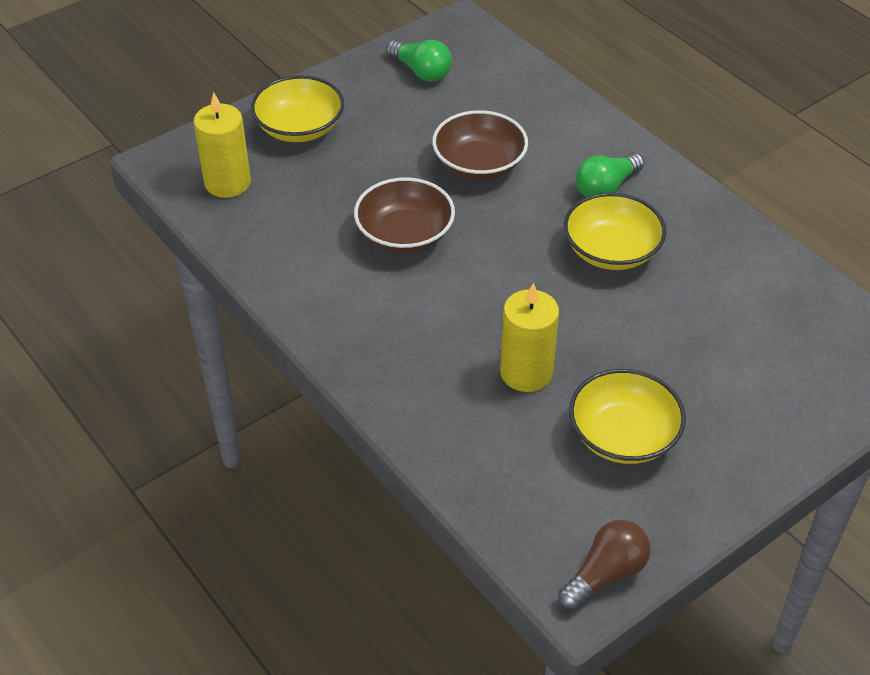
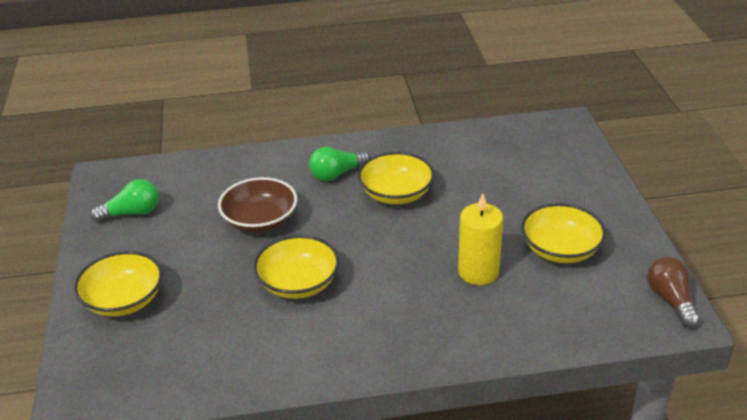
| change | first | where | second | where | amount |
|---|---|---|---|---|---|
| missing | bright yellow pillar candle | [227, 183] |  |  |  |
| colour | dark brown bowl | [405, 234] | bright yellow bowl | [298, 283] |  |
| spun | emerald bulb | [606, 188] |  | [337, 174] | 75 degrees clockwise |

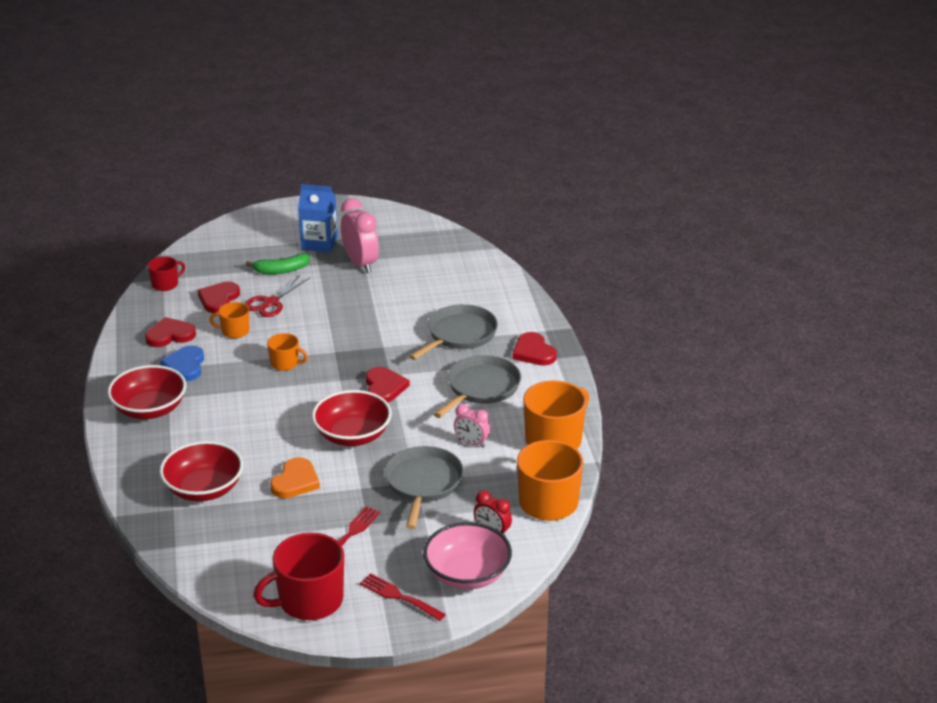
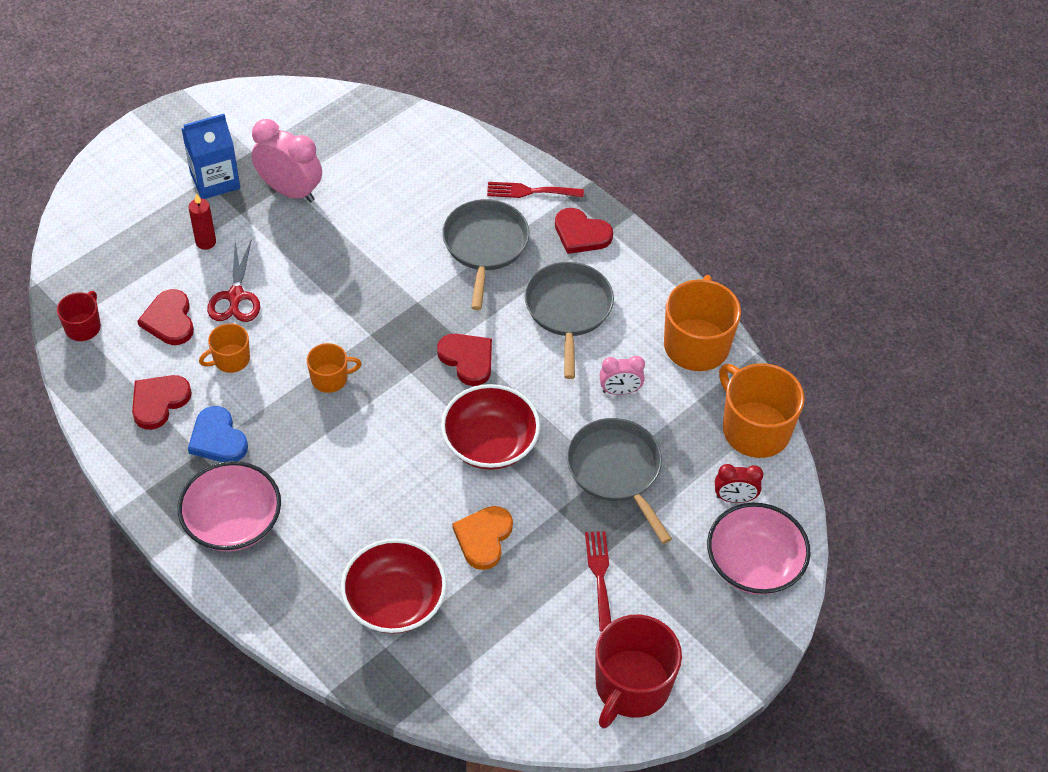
| change | first | where | second | where | amount |
|---|---|---|---|---|---|
| relocated | scarlet fork | [398, 596] |  | [530, 191] |  |
| exchanged | emerald banana fruit | [281, 270] | scarlet pillar candle | [206, 242] |  |
| colour | scarlet bowl | [150, 409] | rose-pink bowl | [233, 522] |  |
| spun | bright orange heart shape | [295, 481] |  | [483, 538] | 150 degrees counterclockwise |

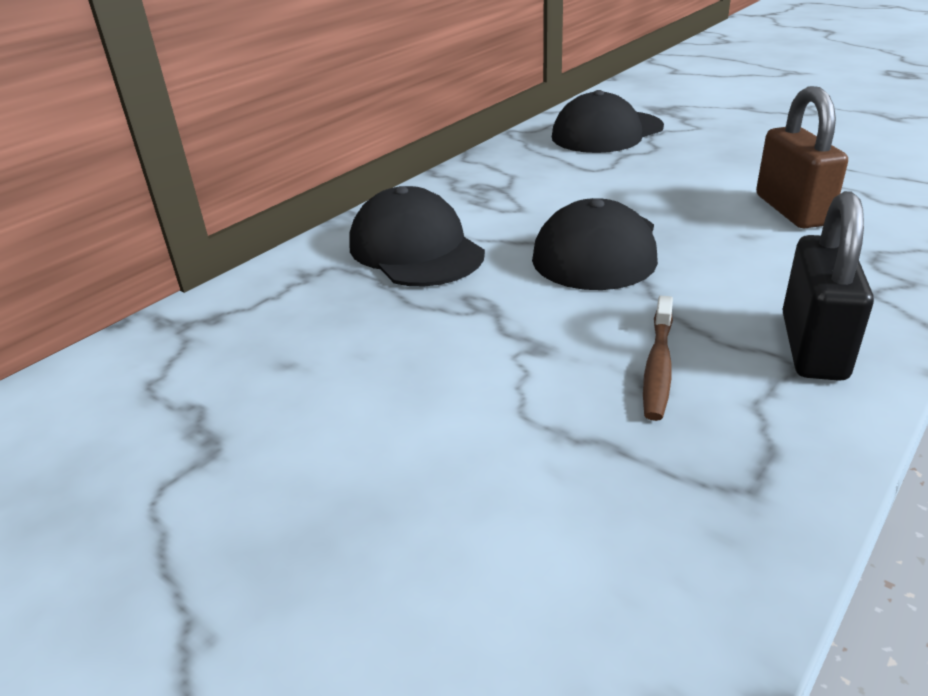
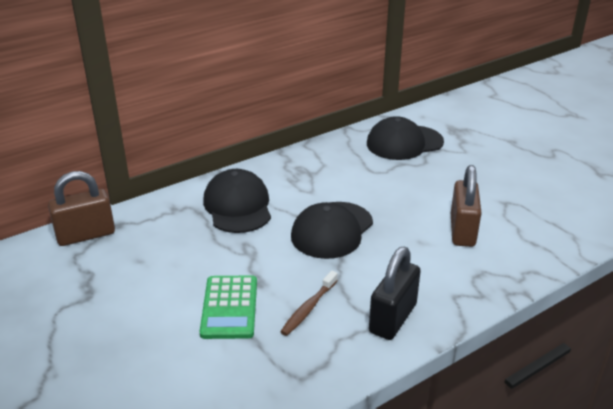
| change | first | where | second | where | amount |
|---|---|---|---|---|---|
| appeared |  |  | dark brown small lock | [86, 235] |  |
| appeared |  |  | emerald adding machine | [229, 307] |  |

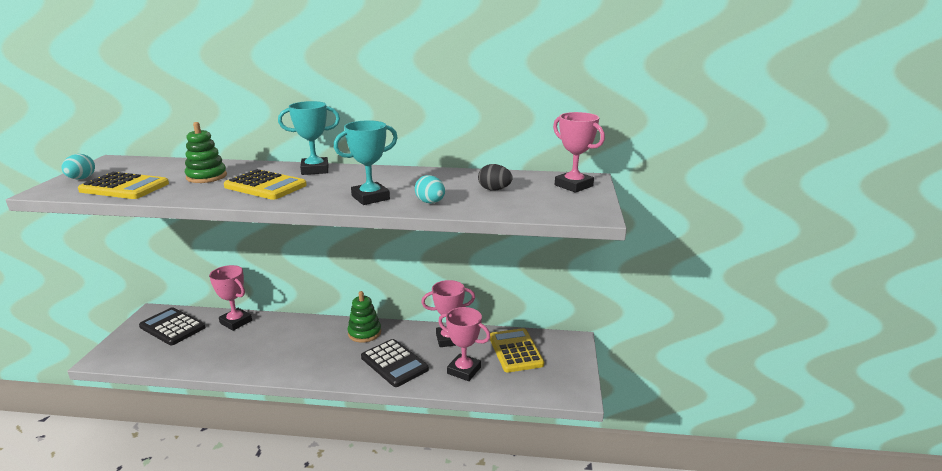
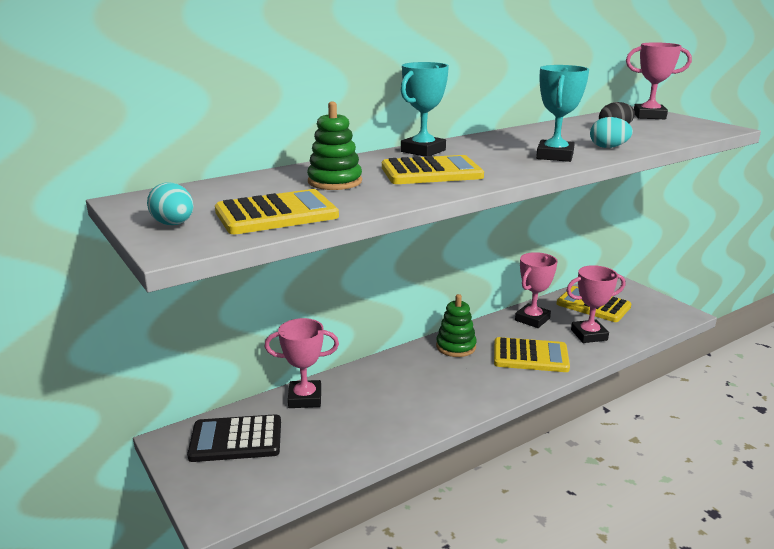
| change | first | where | second | where | amount |
|---|---|---|---|---|---|
| colour | ebony adding machine | [394, 363] | bright yellow adding machine | [530, 356] |  |

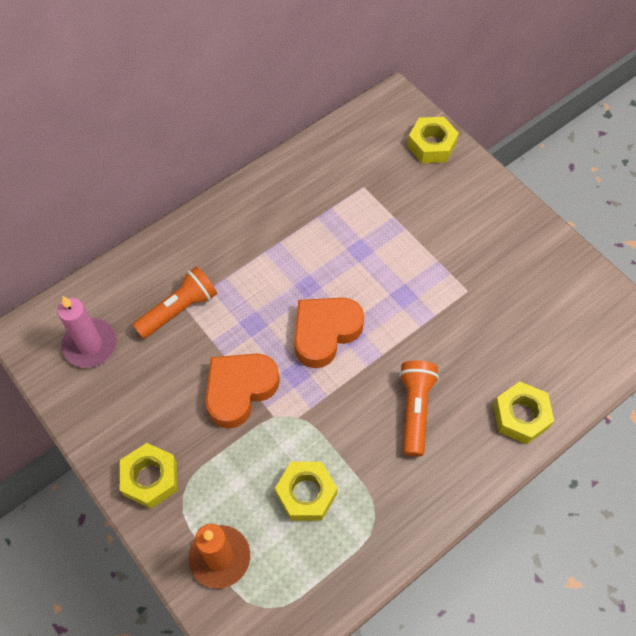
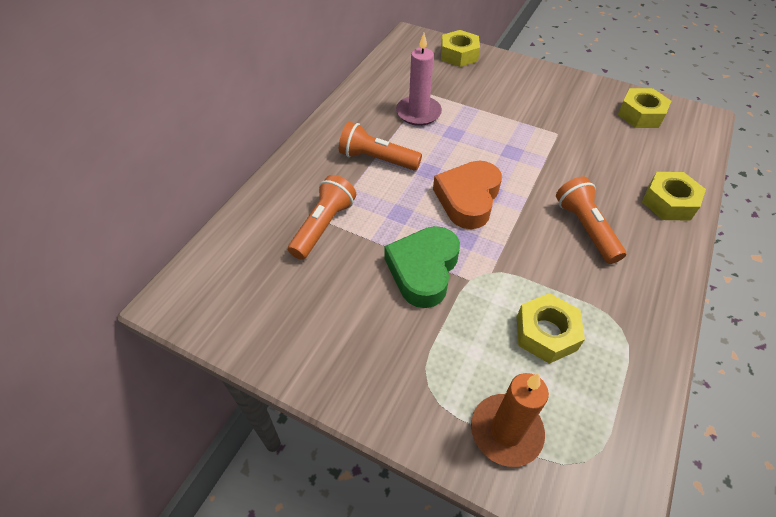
| change | first | where | second | where | amount |
|---|---|---|---|---|---|
| appeared |  |  | bright orange pocket torch | [377, 159] |  |
| relocated | rose-pink pillar candle | [90, 345] |  | [418, 113] |  |
| relocated | bright yellow nut | [150, 478] |  | [640, 114] |  |
| colour | bright orange heart shape | [239, 390] | emerald heart shape | [423, 270] |  |

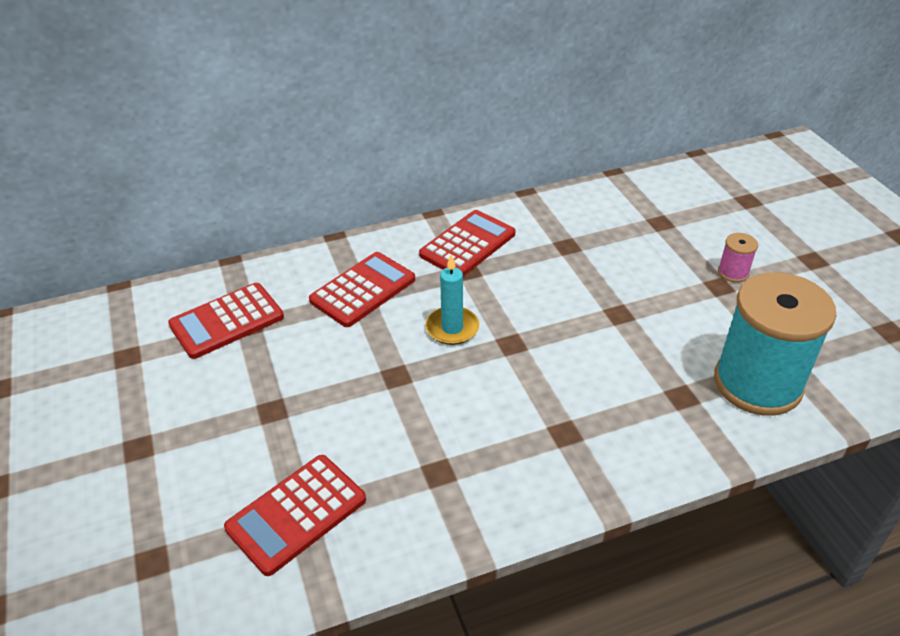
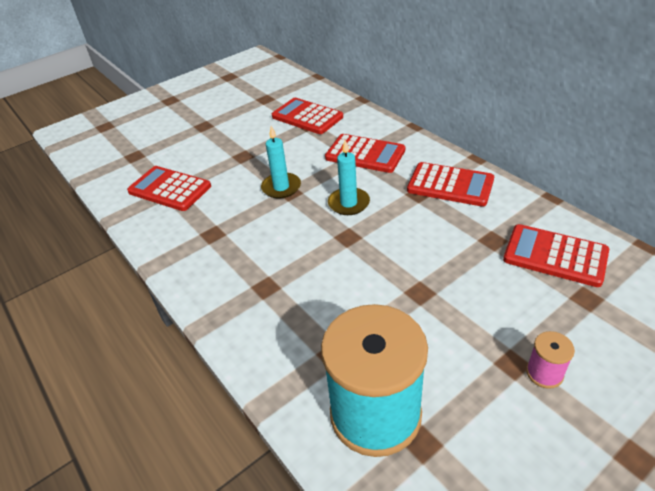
| change | first | where | second | where | amount |
|---|---|---|---|---|---|
| appeared |  |  | aqua pillar candle | [281, 187] |  |
| appeared |  |  | scarlet adding machine | [555, 256] |  |

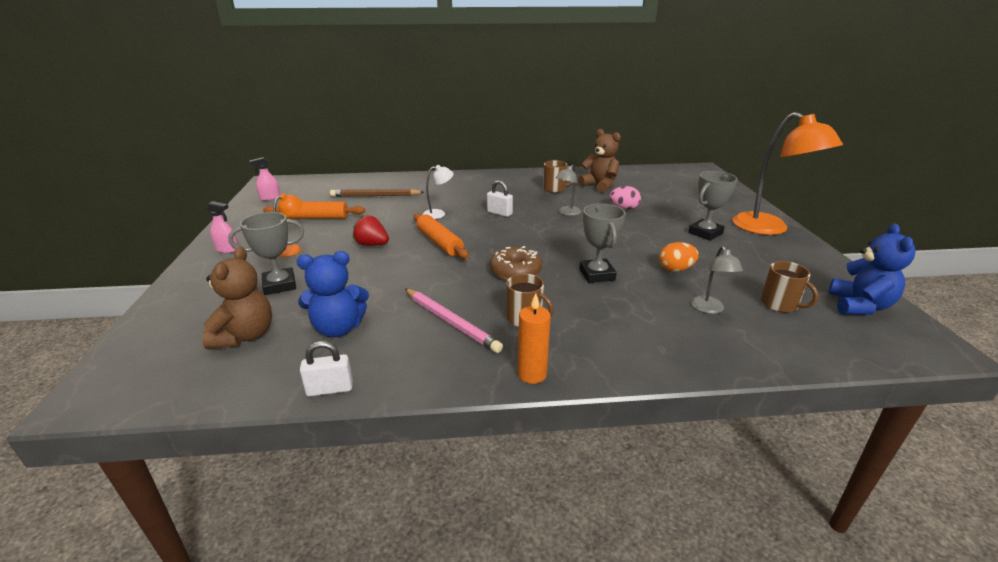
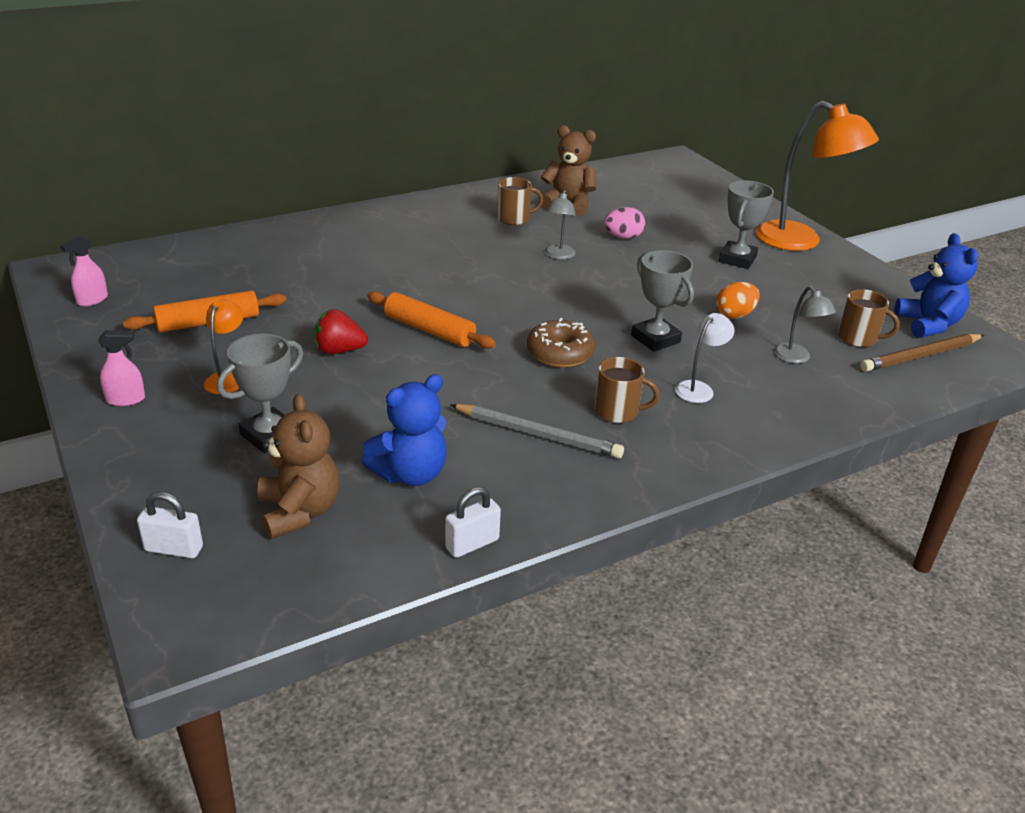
| change | first | where | second | where | amount |
|---|---|---|---|---|---|
| missing | bright orange pillar candle | [532, 374] |  |  |  |
| relocated | dark brown wooden pencil | [375, 196] |  | [920, 356] |  |
| relocated | snow-white lamp | [438, 213] |  | [699, 388] |  |
| relocated | snow-white small lock | [499, 213] |  | [174, 549] |  |
| colour | rose-pink wooden pencil | [451, 322] | grey wooden pencil | [538, 434] |  |

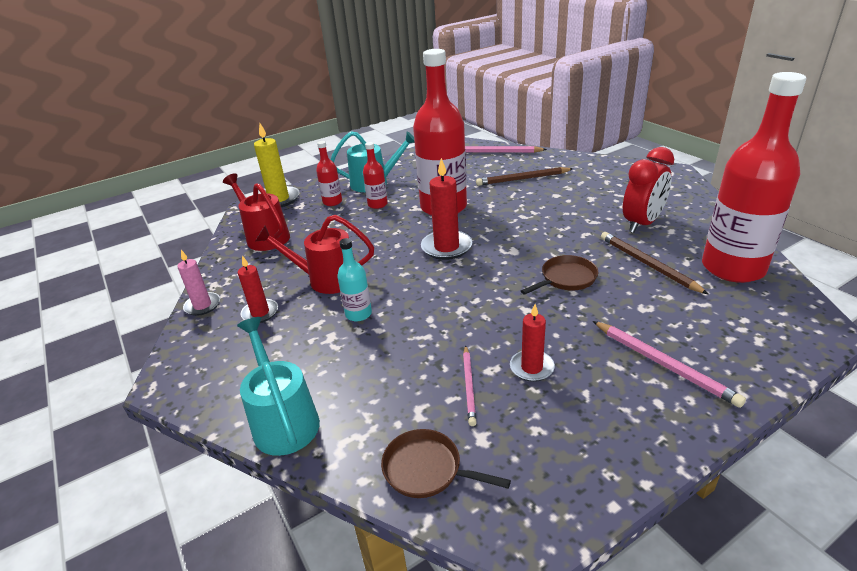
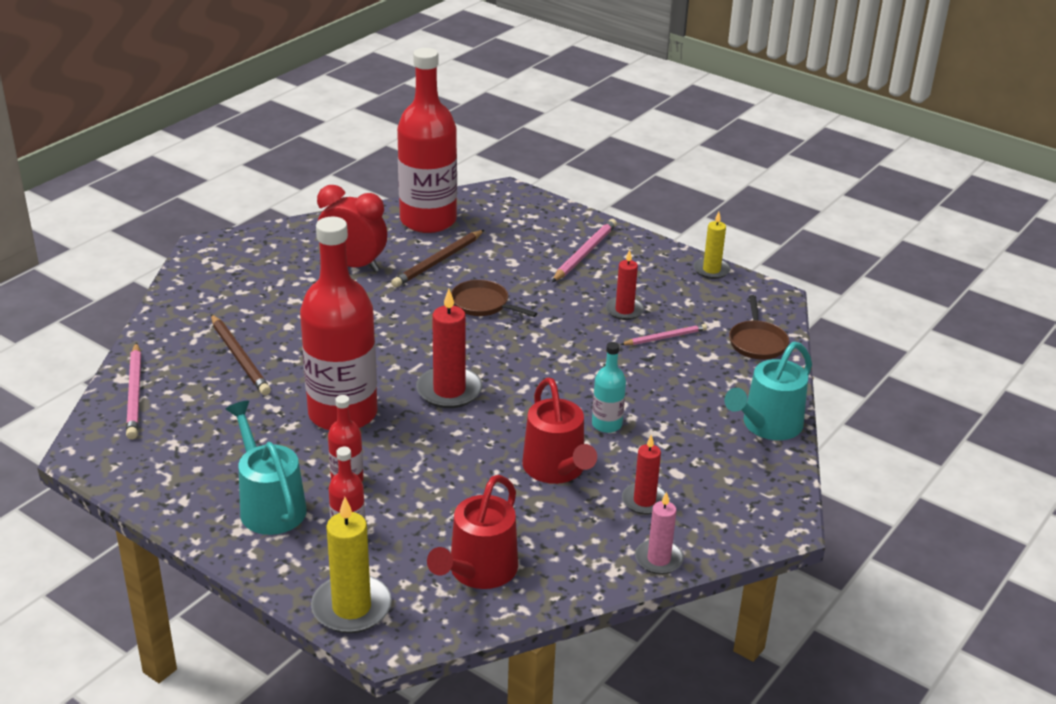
| change | first | where | second | where | amount |
|---|---|---|---|---|---|
| appeared |  |  | bright yellow pillar candle | [711, 270] |  |

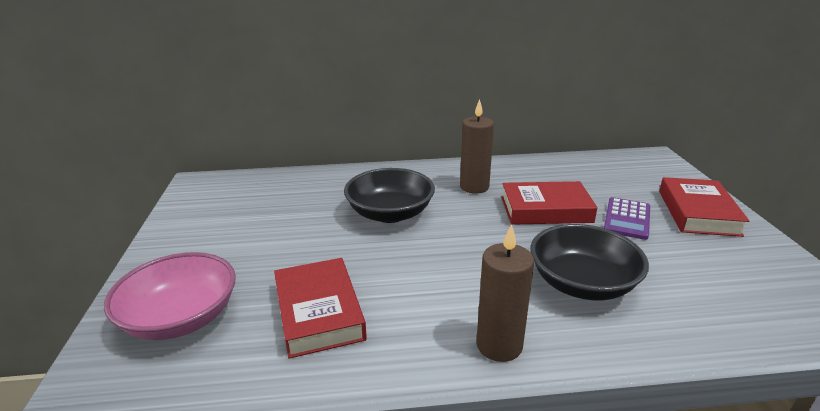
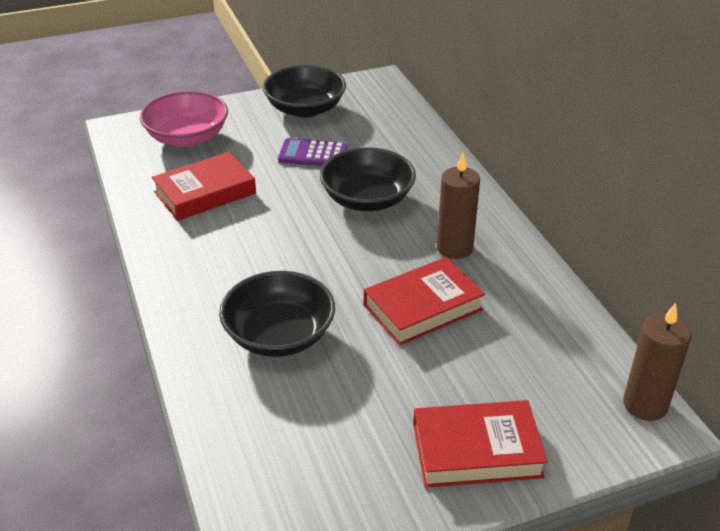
| change | first | where | second | where | amount |
|---|---|---|---|---|---|
| appeared |  |  | ebony bowl | [305, 109] |  |
| relocated | dark brown pillar candle | [499, 345] |  | [645, 405] |  |
| relocated | royal purple adding machine | [627, 219] |  | [313, 154] |  |
| spun | scarlet hardcover | [545, 209] |  | [423, 307] | 75 degrees clockwise |

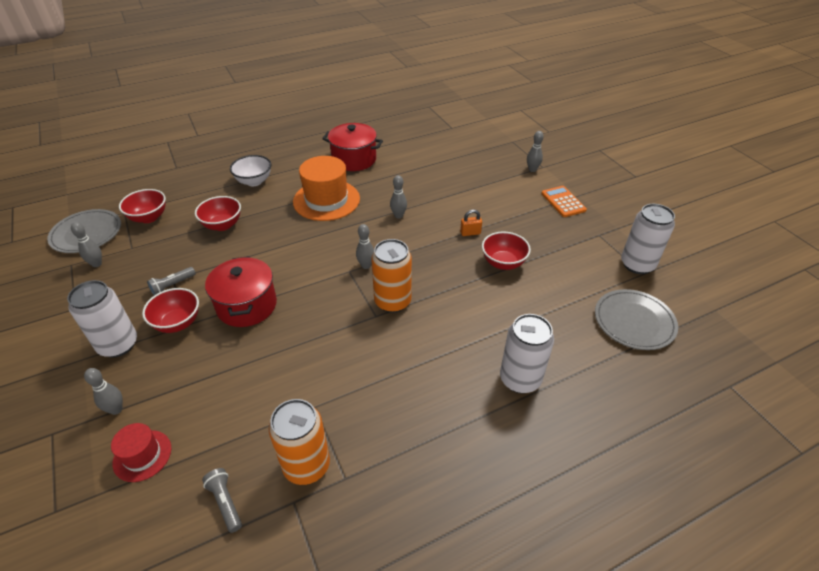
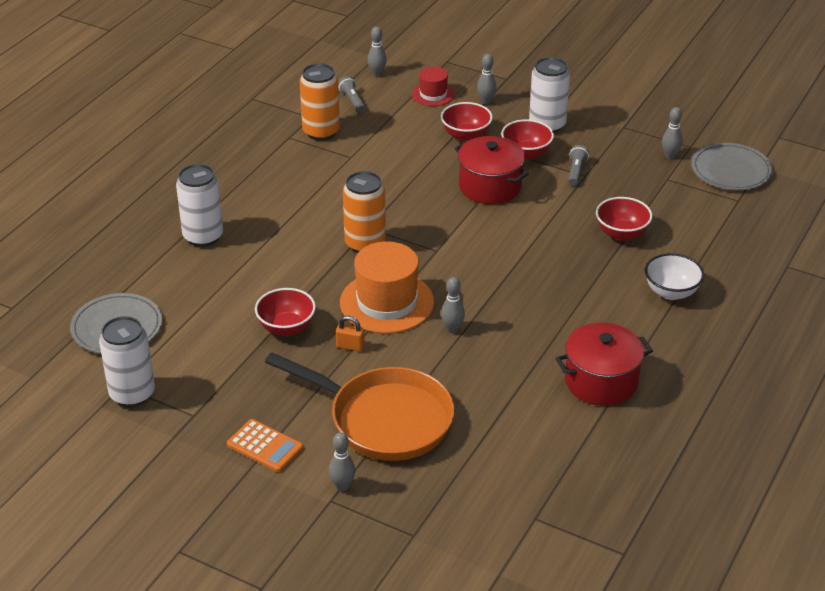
| change | first | where | second | where | amount |
|---|---|---|---|---|---|
| appeared |  |  | bright orange skillet | [384, 419] |  |
| relocated | scarlet bowl | [149, 217] |  | [466, 135] |  |
| relocated | bright orange hat | [326, 200] |  | [387, 302] |  |
| relocated | grey bowling pin | [366, 265] |  | [377, 73] |  |
| spun | grey pocket torch | [225, 502] |  | [352, 101] | 135 degrees counterclockwise |
| spun | bright orange small lock | [470, 233] |  | [350, 346] | 60 degrees clockwise |

